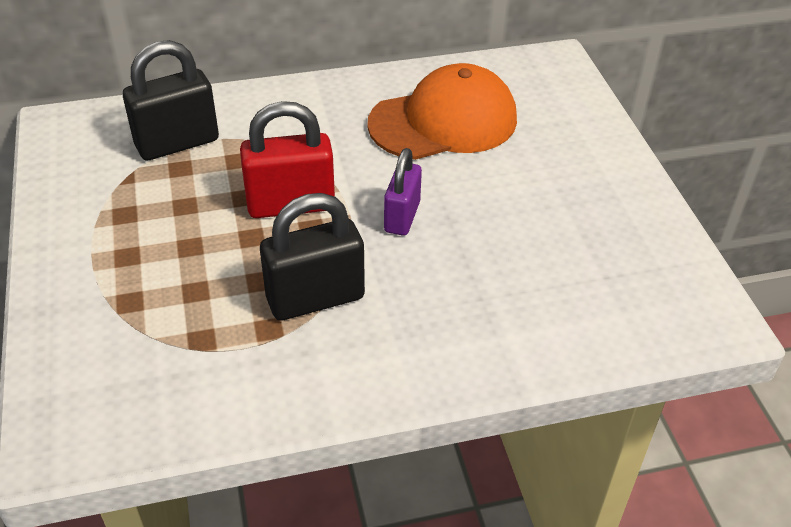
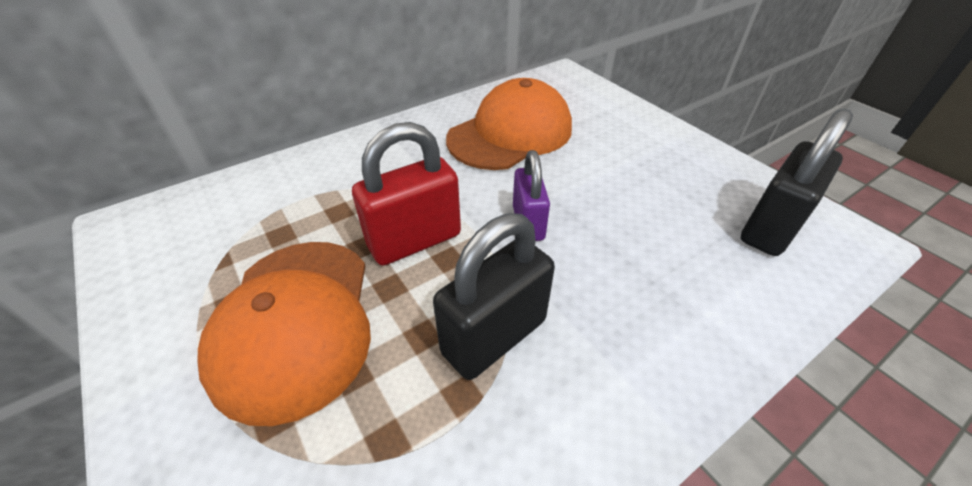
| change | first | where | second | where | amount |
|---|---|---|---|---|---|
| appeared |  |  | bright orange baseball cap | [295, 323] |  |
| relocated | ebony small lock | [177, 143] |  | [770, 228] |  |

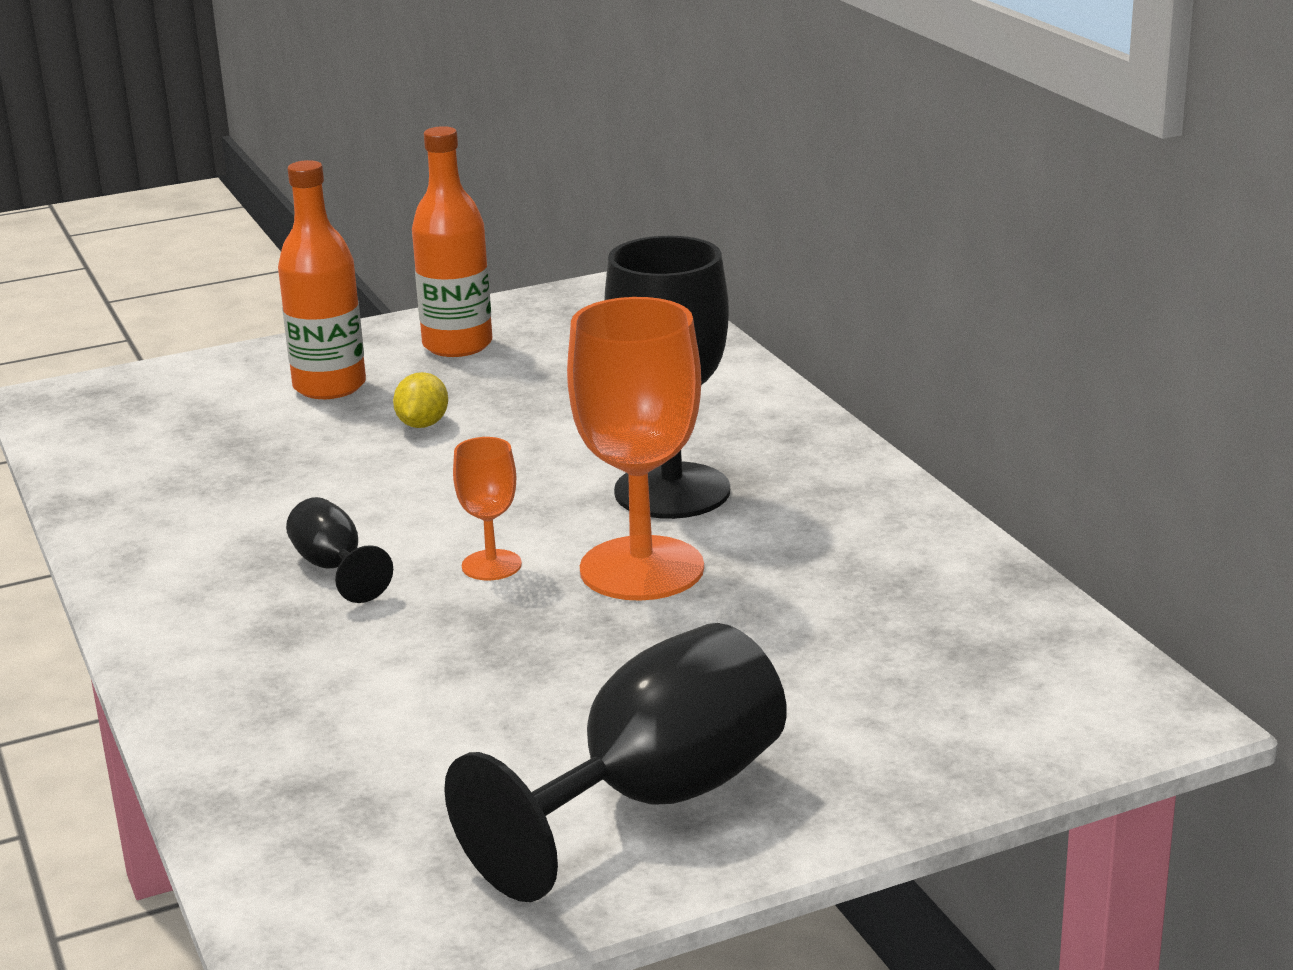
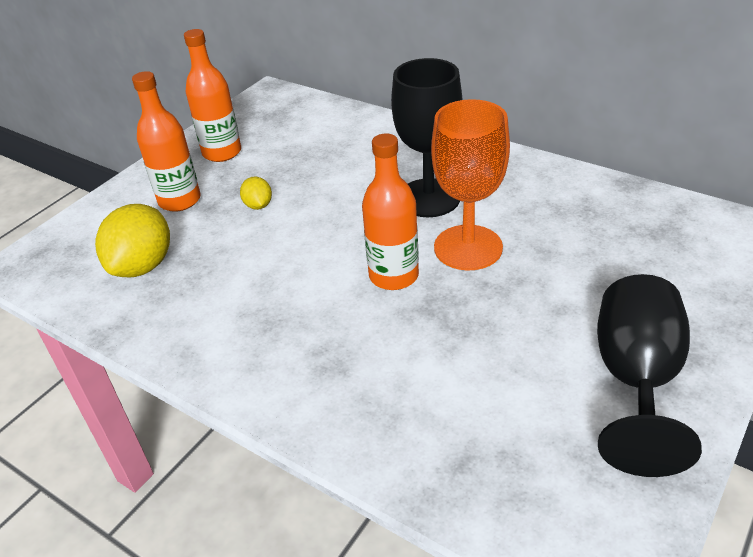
| change | first | where | second | where | amount |
|---|---|---|---|---|---|
| missing | ebony wine glass | [334, 568] |  |  |  |
| appeared |  |  | bright yellow citrus fruit | [143, 266] |  |
| exchanged | bright orange wine glass | [491, 565] | bright orange flask | [393, 276] |  |

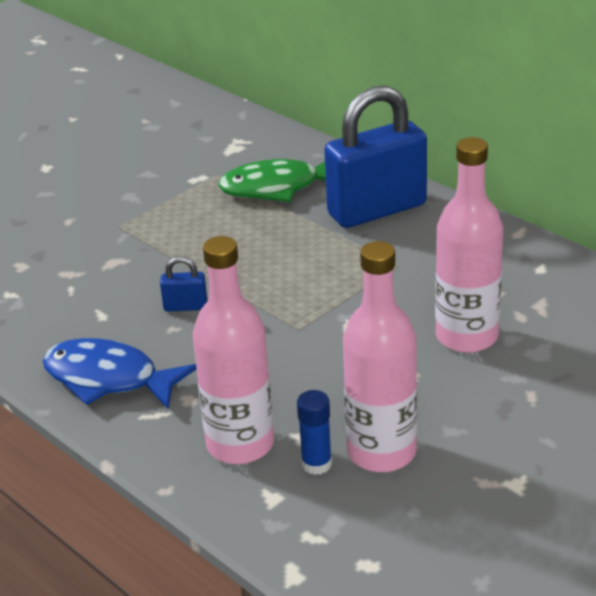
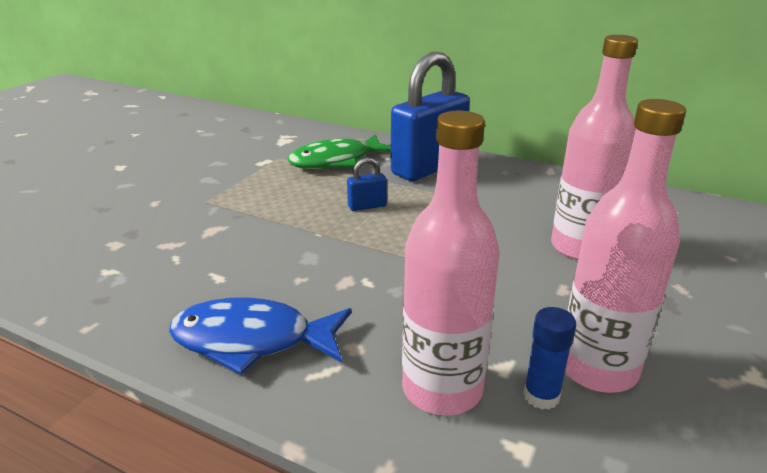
| change | first | where | second | where | amount |
|---|---|---|---|---|---|
| relocated | royal blue small lock | [185, 306] |  | [367, 206] |  |

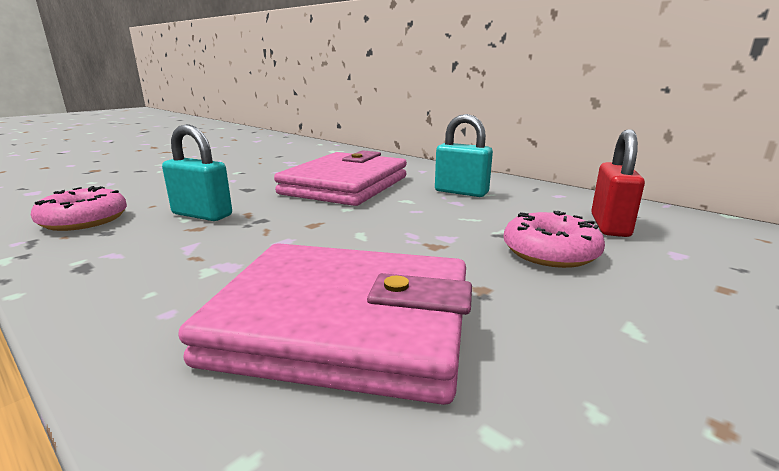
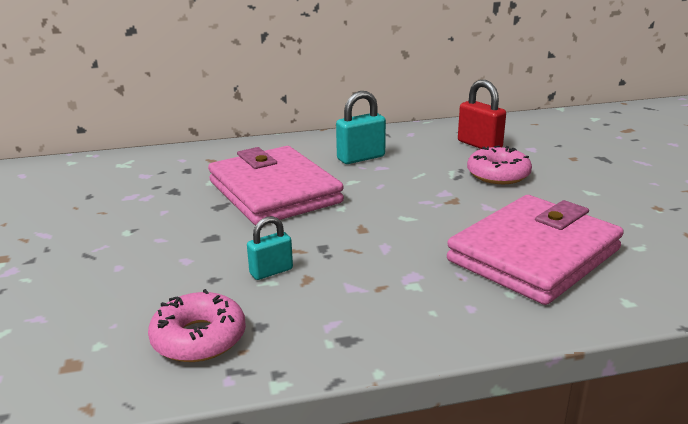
| change | first | where | second | where | amount |
|---|---|---|---|---|---|
| size | aqua small lock | [202, 215] |  | [271, 271] | x0.65 |

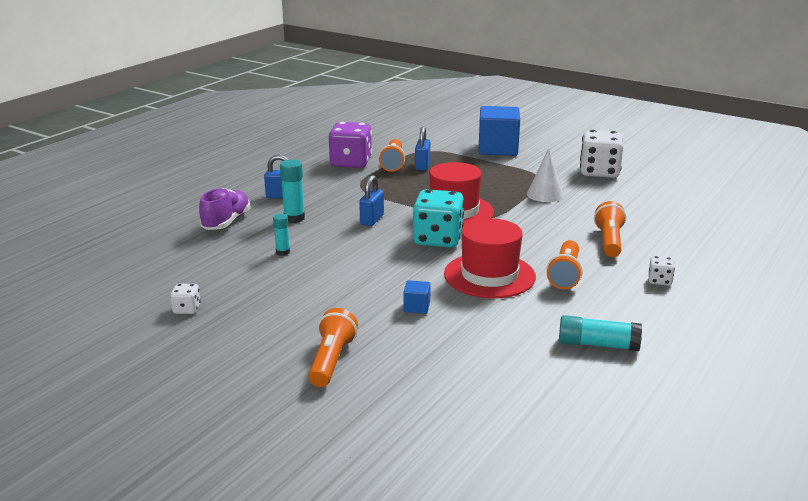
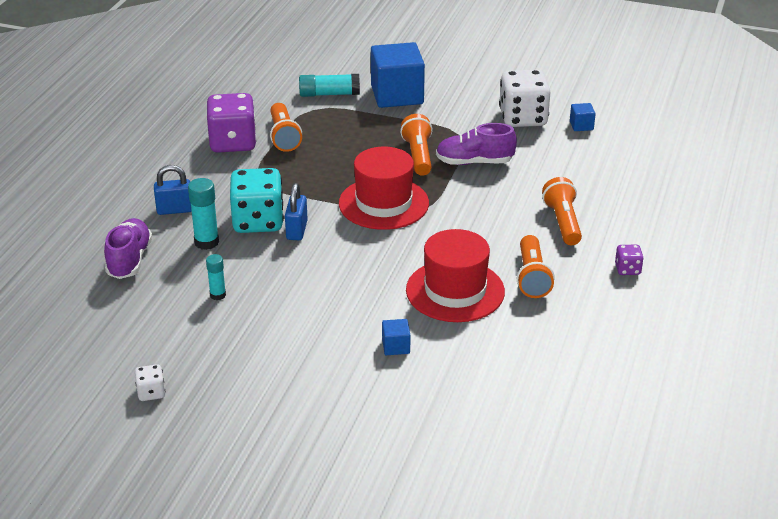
| change | first | where | second | where | amount |
|---|---|---|---|---|---|
| missing | royal blue small lock | [422, 166] |  |  |  |
| appeared |  |  | royal blue solid cube | [581, 126] |  |
| relocated | bright orange pocket torch | [331, 360] |  | [418, 156] |  |
| relocated | aqua game die | [438, 239] |  | [258, 221] |  |
| relocated | aqua glue stick | [597, 345] |  | [329, 94] |  |
| exchanged | snow-white cone | [545, 194] | royal purple lace-up shoe | [474, 162] |  |
| colour | snow-white game die | [659, 281] | royal purple game die | [627, 269] |  |

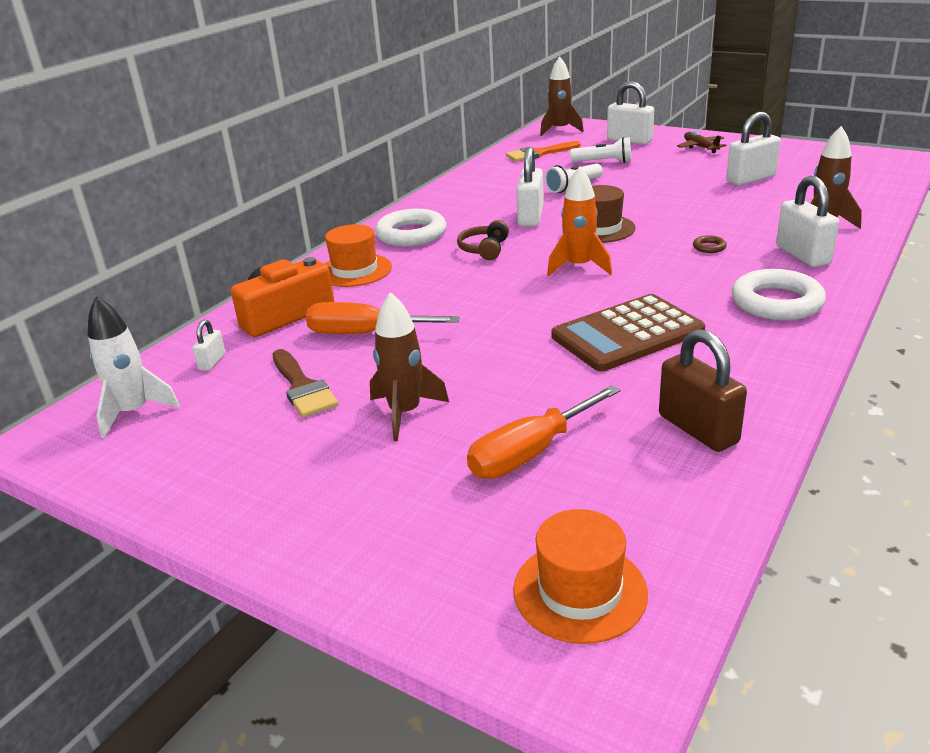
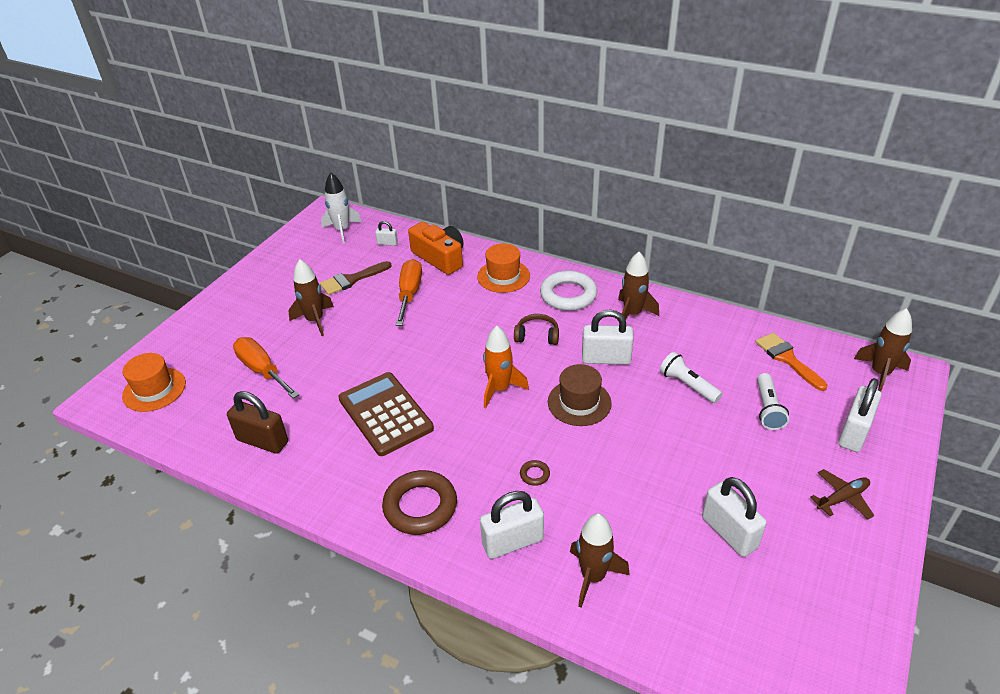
| change | first | where | second | where | amount |
|---|---|---|---|---|---|
| appeared |  |  | dark brown toy rocket | [632, 314] |  |
| colour | snow-white ring | [776, 302] | dark brown ring | [420, 506] |  |
| spun | dark brown small lock | [698, 429] |  | [262, 441] | 60 degrees clockwise |

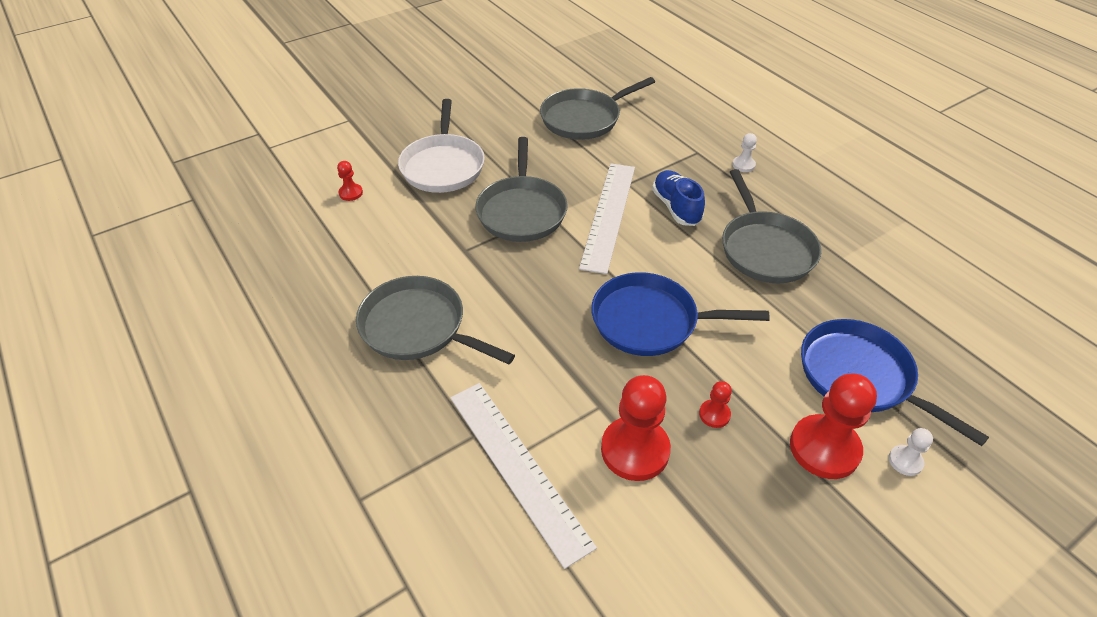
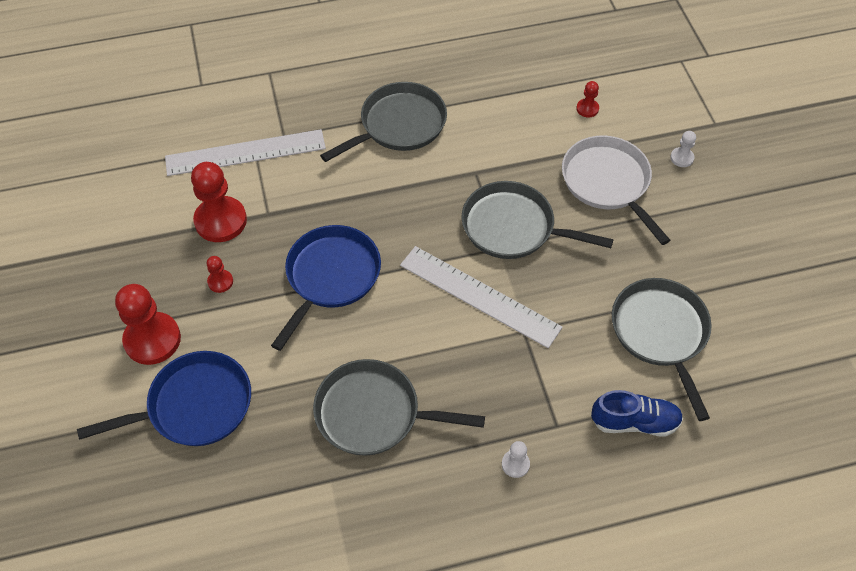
| change | first | where | second | where | amount |
|---|---|---|---|---|---|
| relocated | royal blue lace-up shoe | [676, 207] |  | [634, 422] |  |
| relocated | snow-white chess pawn | [905, 461] |  | [682, 158] |  |
| spun | snow-white skillet | [443, 166] |  | [608, 183] | 45 degrees clockwise |

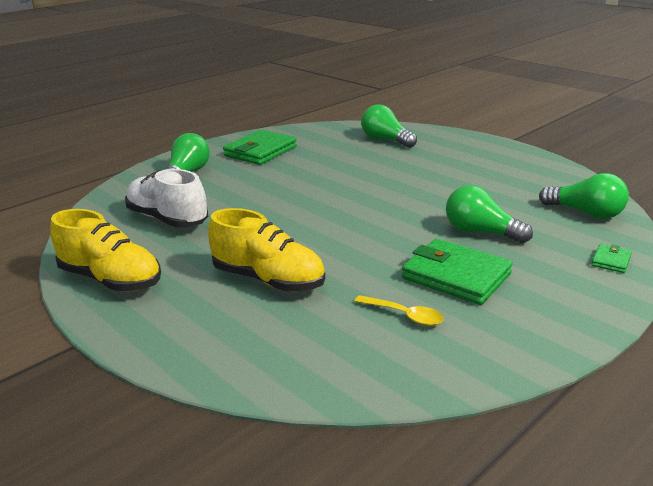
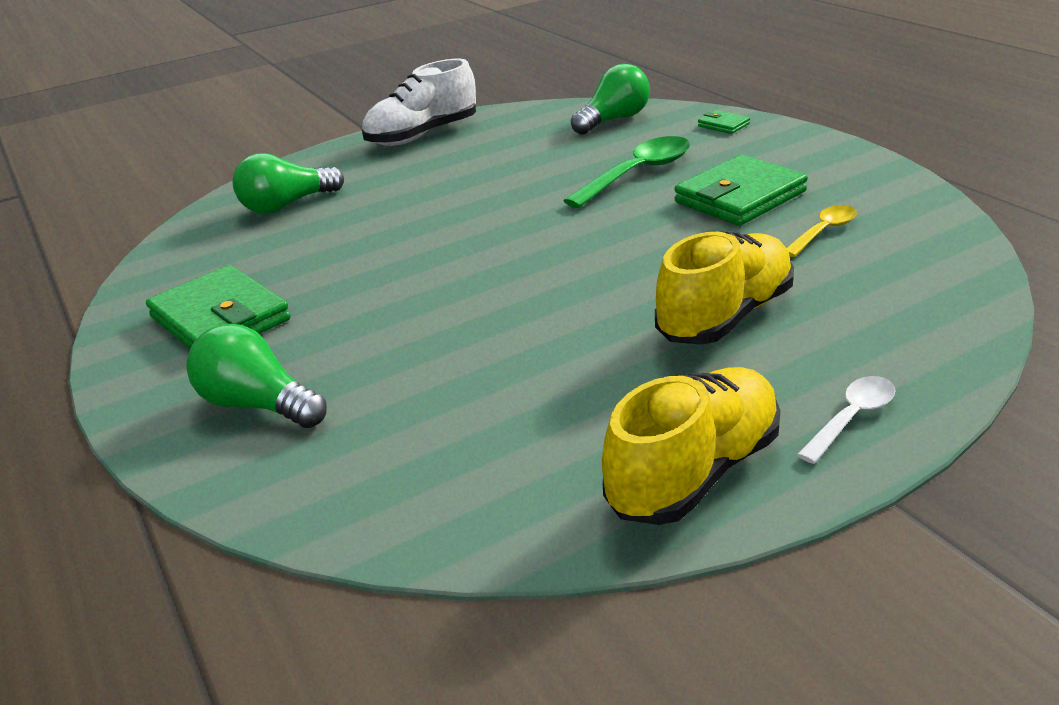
| change | first | where | second | where | amount |
|---|---|---|---|---|---|
| appeared |  |  | snow-white tablespoon | [851, 418] |  |
| relocated | snow-white lace-up shoe | [168, 219] |  | [422, 135] |  |
| exchanged | emerald bulb | [481, 232] | emerald tablespoon | [637, 174] |  |

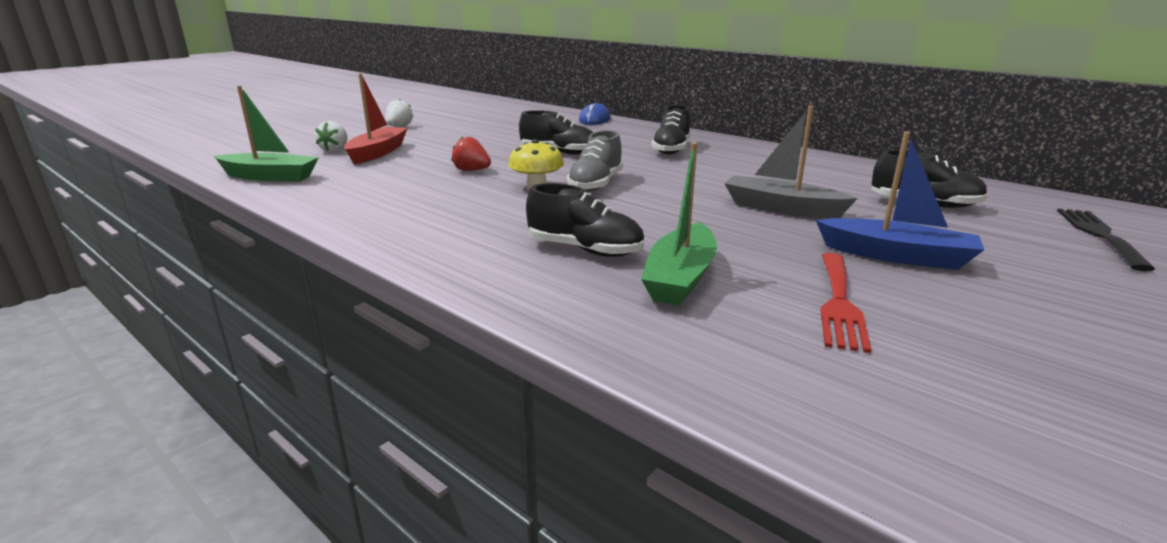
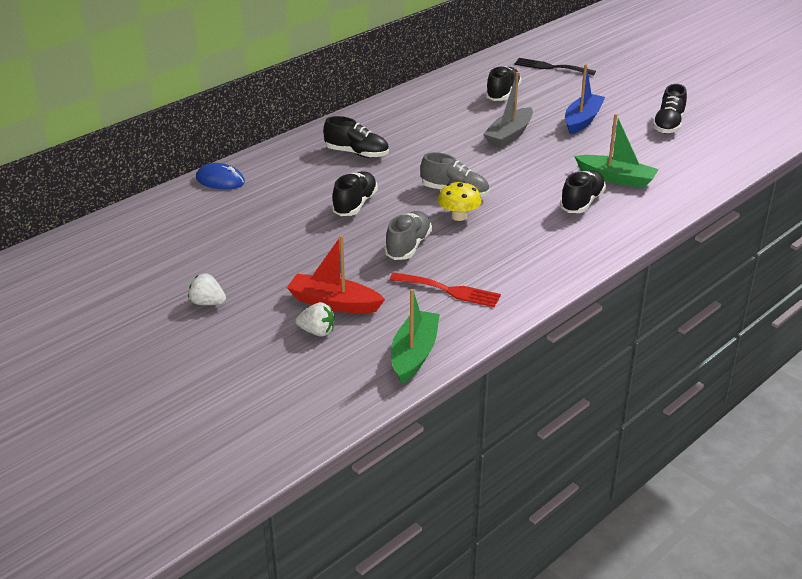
| change | first | where | second | where | amount |
|---|---|---|---|---|---|
| appeared |  |  | ebony lace-up shoe | [668, 125] |  |
| relocated | scarlet fork | [839, 303] |  | [449, 290] |  |
| exchanged | scarlet strawberry | [471, 170] | grey lace-up shoe | [408, 246] |  |

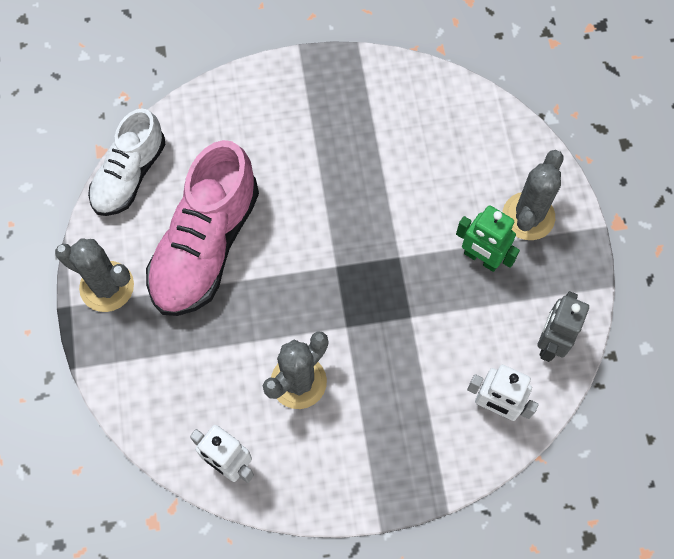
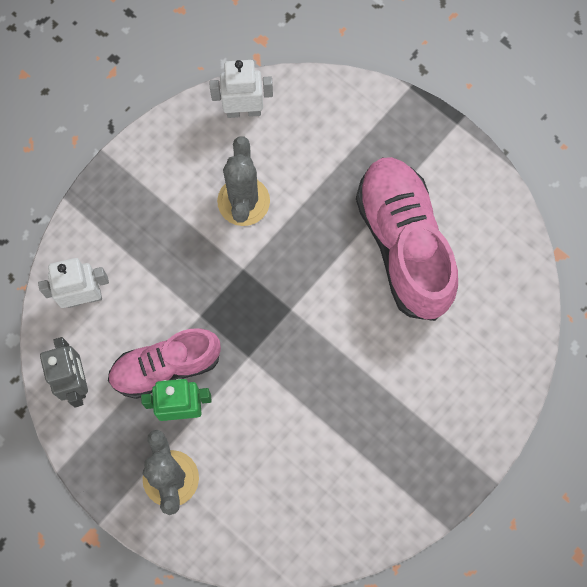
| change | first | where | second | where | amount |
|---|---|---|---|---|---|
| missing | grey prickly plant | [107, 286] |  |  |  |
| missing | snow-white lace-up shoe | [129, 175] |  |  |  |
| appeared |  |  | rose-pink lace-up shoe | [166, 367] |  |

